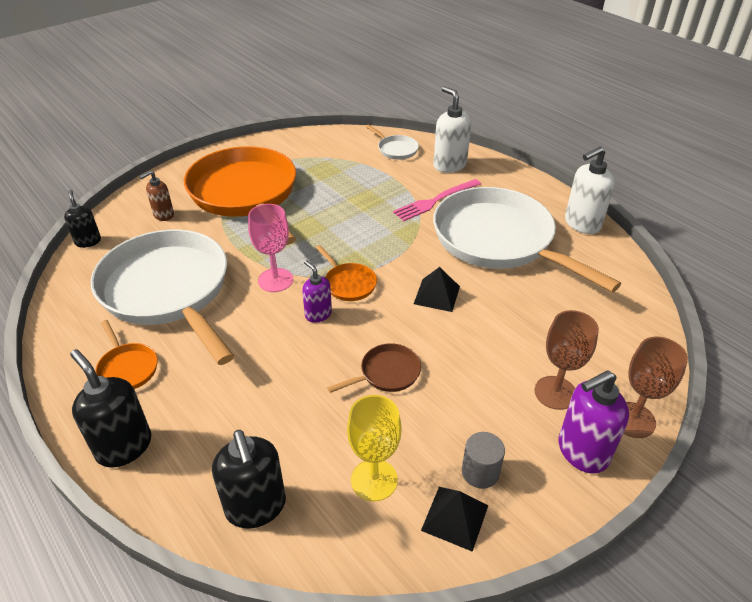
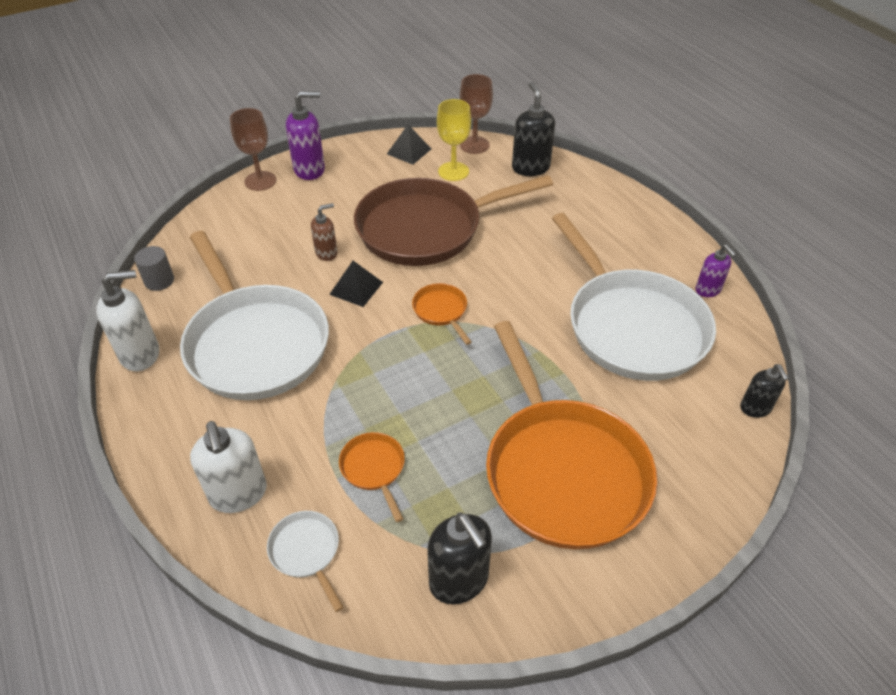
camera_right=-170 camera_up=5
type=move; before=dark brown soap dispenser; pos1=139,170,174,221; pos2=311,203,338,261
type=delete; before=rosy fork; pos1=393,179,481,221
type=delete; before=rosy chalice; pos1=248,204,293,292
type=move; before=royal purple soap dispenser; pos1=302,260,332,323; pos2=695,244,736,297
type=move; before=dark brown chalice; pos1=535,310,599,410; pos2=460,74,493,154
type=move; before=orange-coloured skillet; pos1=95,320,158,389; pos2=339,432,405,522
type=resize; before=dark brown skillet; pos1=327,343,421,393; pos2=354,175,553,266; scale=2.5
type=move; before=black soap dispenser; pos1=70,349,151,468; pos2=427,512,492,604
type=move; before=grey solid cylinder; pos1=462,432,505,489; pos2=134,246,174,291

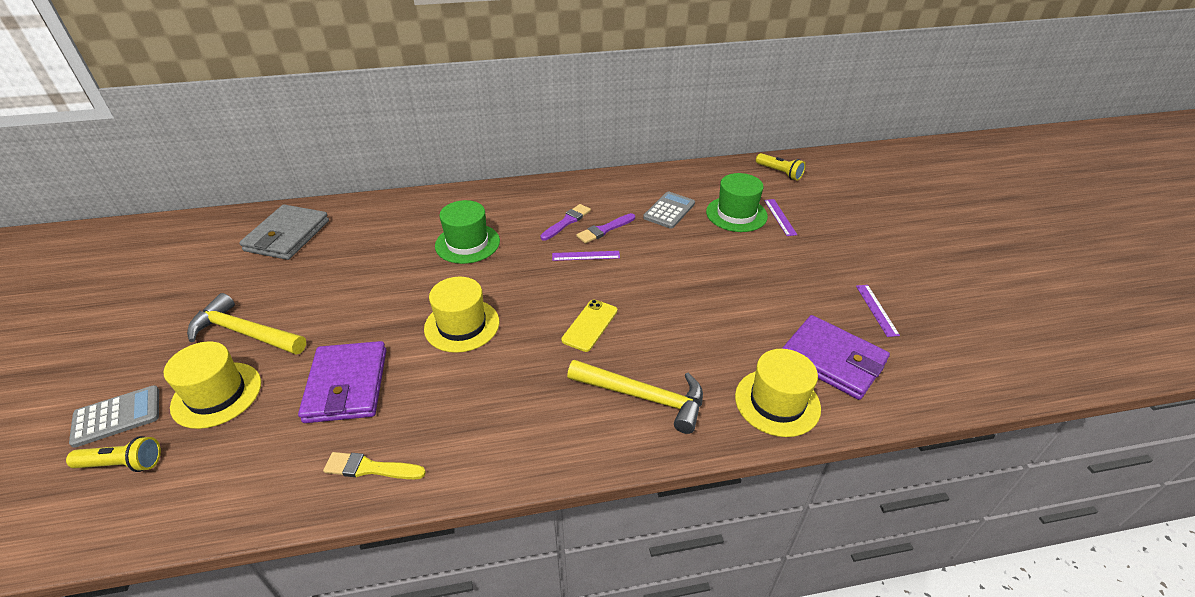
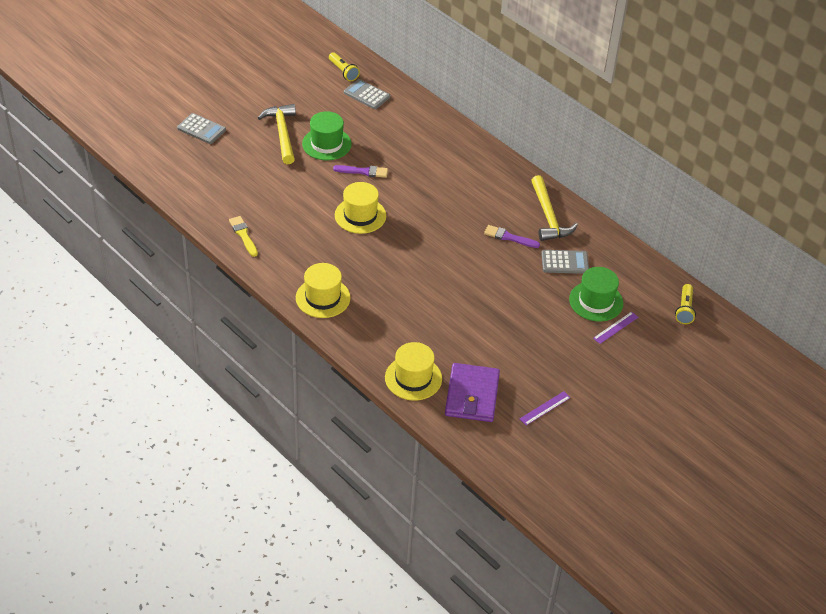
camera_right=55 camera_up=5
type=move; before=emerald top hat; pos1=435,200,500,264; pos2=302,111,351,160
type=replace; before=grey billfold; after=grey pocket calculator; pos1=239,204,329,260; pos2=344,79,390,109
type=move; before=royal purple paintbrush; pos1=540,204,591,241; pos2=333,165,388,178
type=delete; before=royal purple measuring stick; pos1=552,251,620,261
type=delete; before=golden phone; pos1=561,300,617,352
type=move; before=golden top hat; pos1=164,341,261,429; pos2=296,263,350,318
type=delete; before=royal purple billfold; pos1=298,341,386,423
type=move; before=golden hammer; pos1=567,360,703,434; pos2=531,175,578,241
type=move; before=golden flashlight; pos1=66,436,161,472; pos2=329,52,360,81

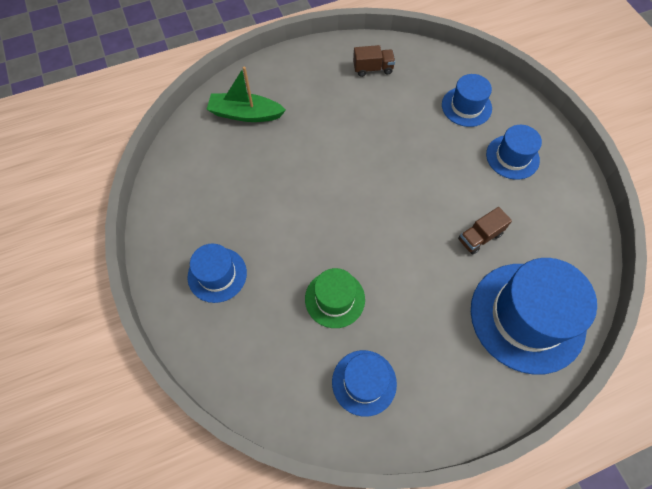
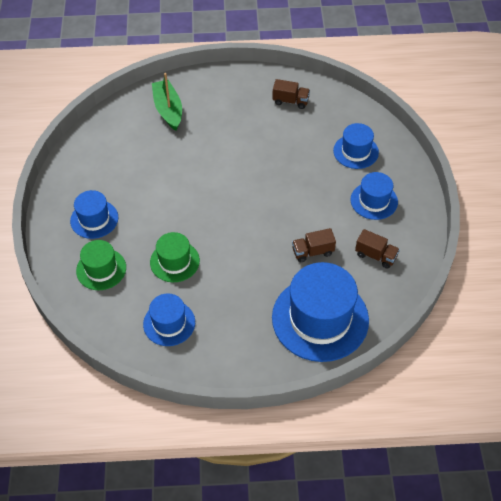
camera_right=20 camera_up=-10
type=rotate; before=emerald boat; pos1=206,66,286,122; pos2=152,73,182,131; turn=45
type=insert; after=dark brown lorry; pos2=355,229,400,269
type=insert; after=emerald top hat; pos2=76,240,126,290

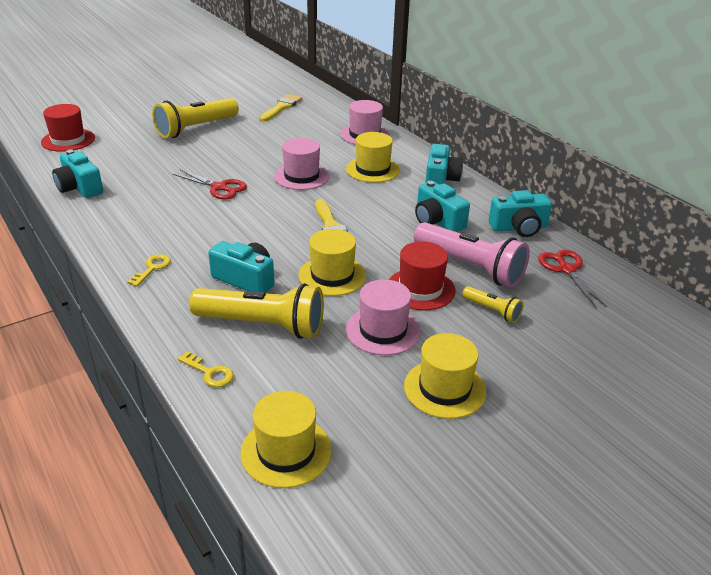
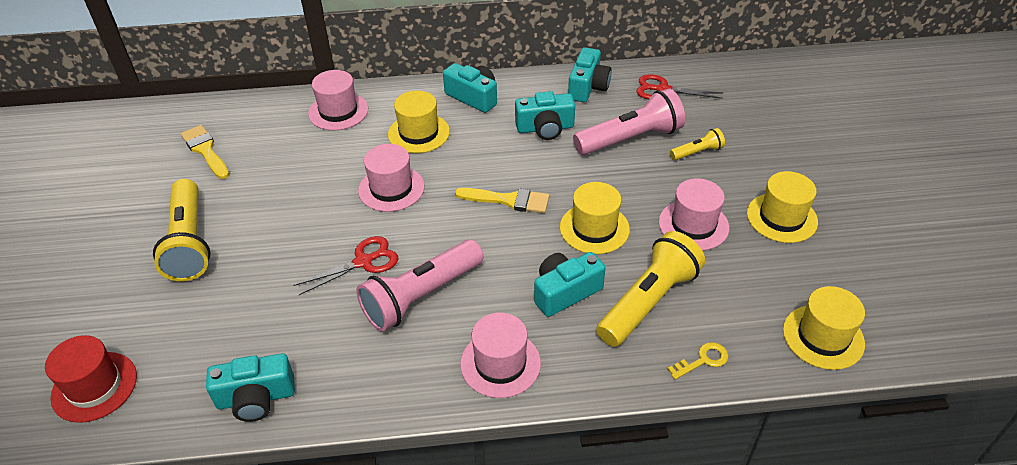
camera_right=-60 camera_up=10
type=delete; before=scarlet top hat; pos1=389,241,456,311
type=replace; before=golden door key; after=rosy top hat; pos1=127,254,171,287; pos2=460,313,541,398
type=insert; after=rosy flashlight; pos2=356,239,484,332

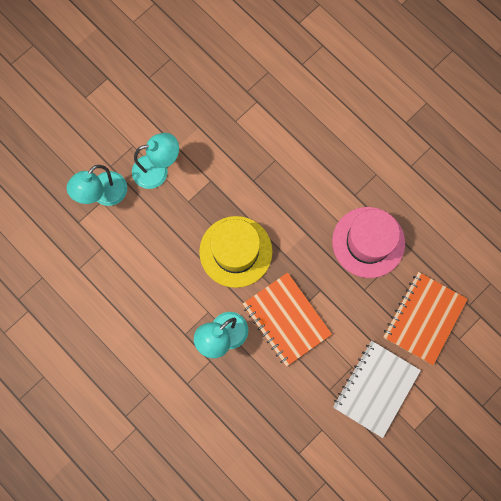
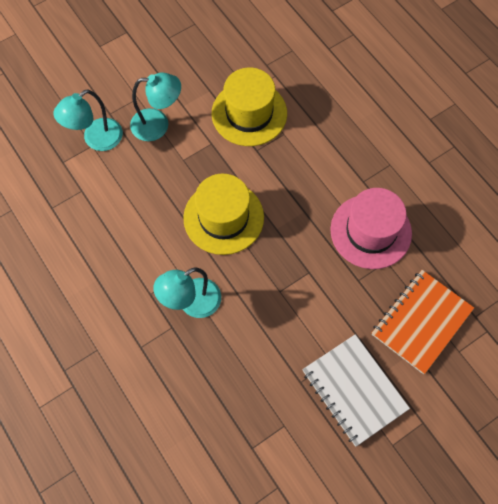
camera_right=10 camera_up=-10
type=delete; before=orange-coloured notepad; pos1=243,273,332,367
type=rotate; before=white notepad; pos1=333,341,421,438; pos2=302,334,410,447; turn=-75
type=insert; after=golden top hat; pos2=212,68,287,146

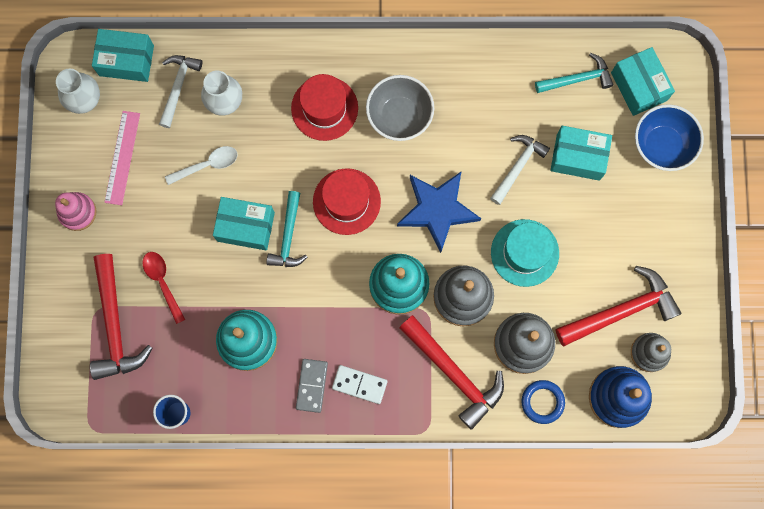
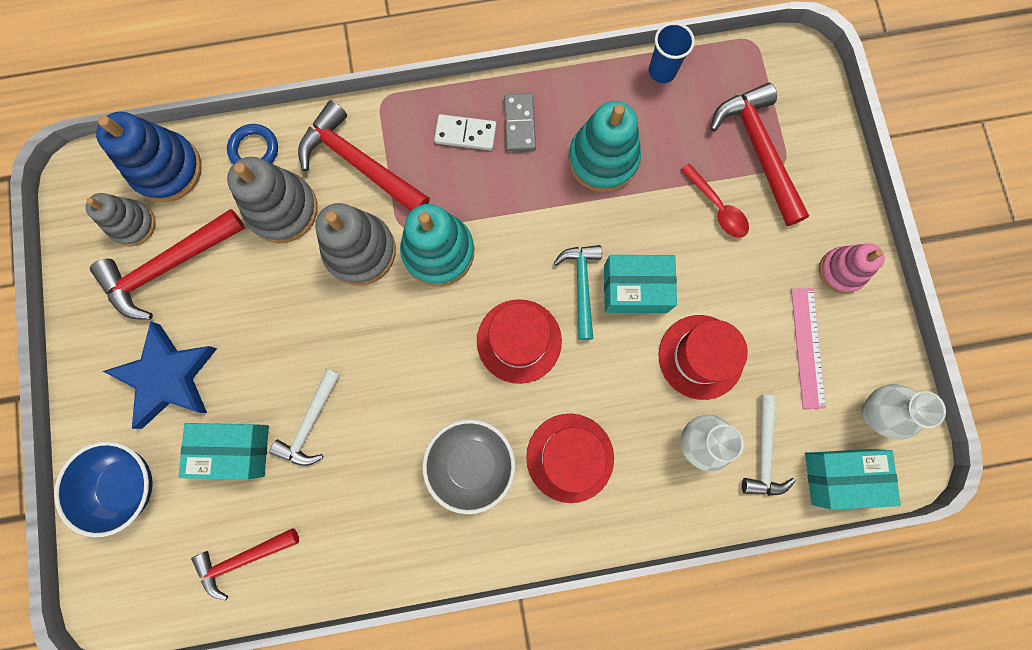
camera_right=170 camera_up=0
type=delete; before=turquoise parcel; pos1=611,47,675,116
type=recolor; before=turquoise hammer; after=scarlet hammer; pos1=535,53,613,93; pos2=191,528,299,600
type=replace; before=white spoon; after=scarlet top hat; pos1=165,146,238,185; pos2=658,315,748,400
type=move; before=blue star; pos1=397,172,481,253; pos2=103,321,217,429
type=delete; before=turquoise top hat; pos1=491,219,559,287

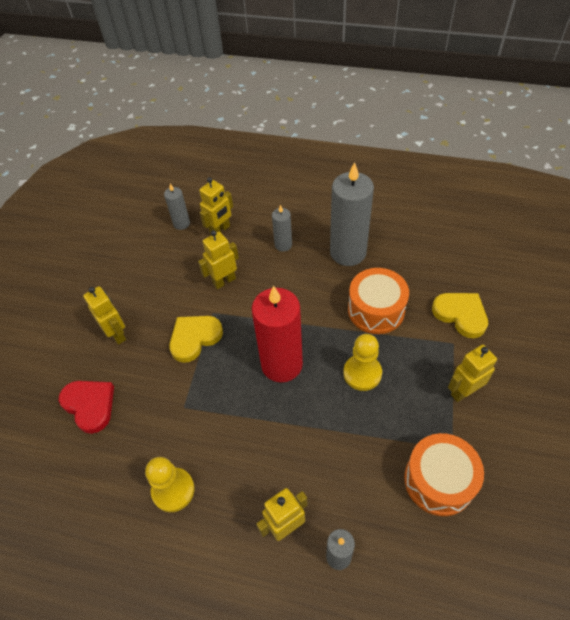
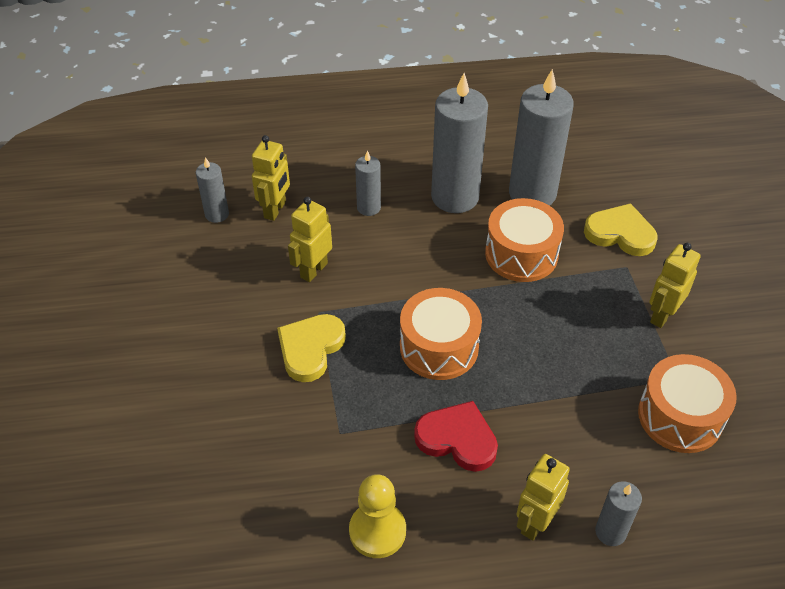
camera_right=-25 camera_up=-5
type=delete; before=golden toy robot; pos1=83,286,126,345
type=replace; before=scarlet pillar candle; after=orange-coloured snare drum; pos1=252,286,303,383; pos2=400,288,482,380
type=delete; before=golden pawn; pos1=343,334,382,391
type=move; before=scarlet heart shape; pos1=59,381,114,434; pos2=414,401,498,472
type=insert; after=grey pillar candle; pos2=509,69,574,206

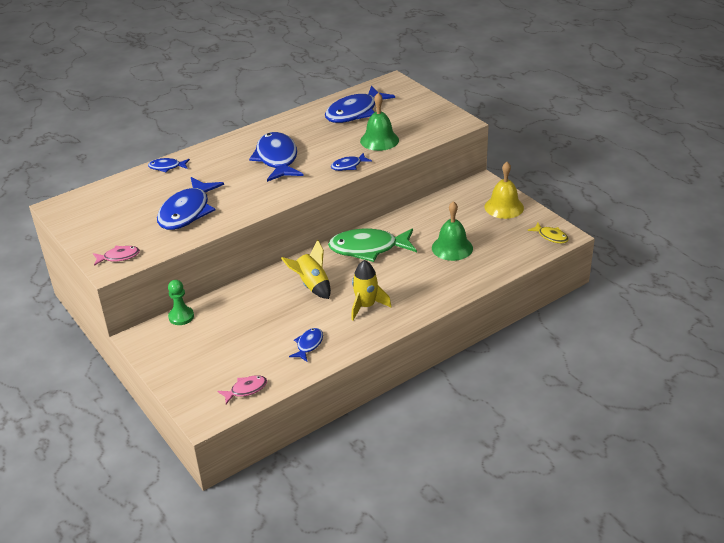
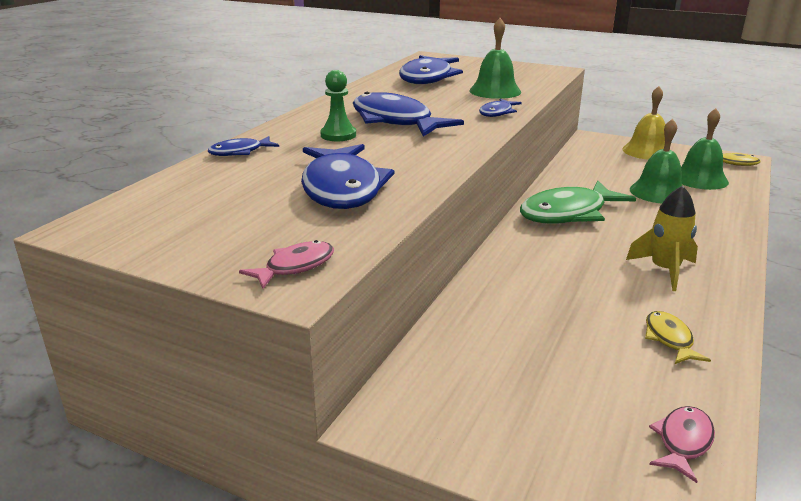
camera_right=-30 camera_up=-10
type=delete; before=golden rocket; pos1=281,240,331,299
type=move; before=emerald pawn; pos1=168,280,194,325; pos2=320,70,356,141
type=recolor; before=blue toy fish; after=golden toy fish; pos1=289,328,323,361; pos2=645,311,711,364
type=insert; after=emerald school bell; pos2=681,108,729,190

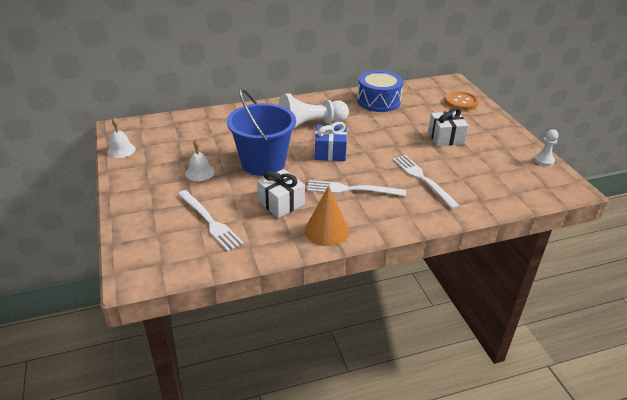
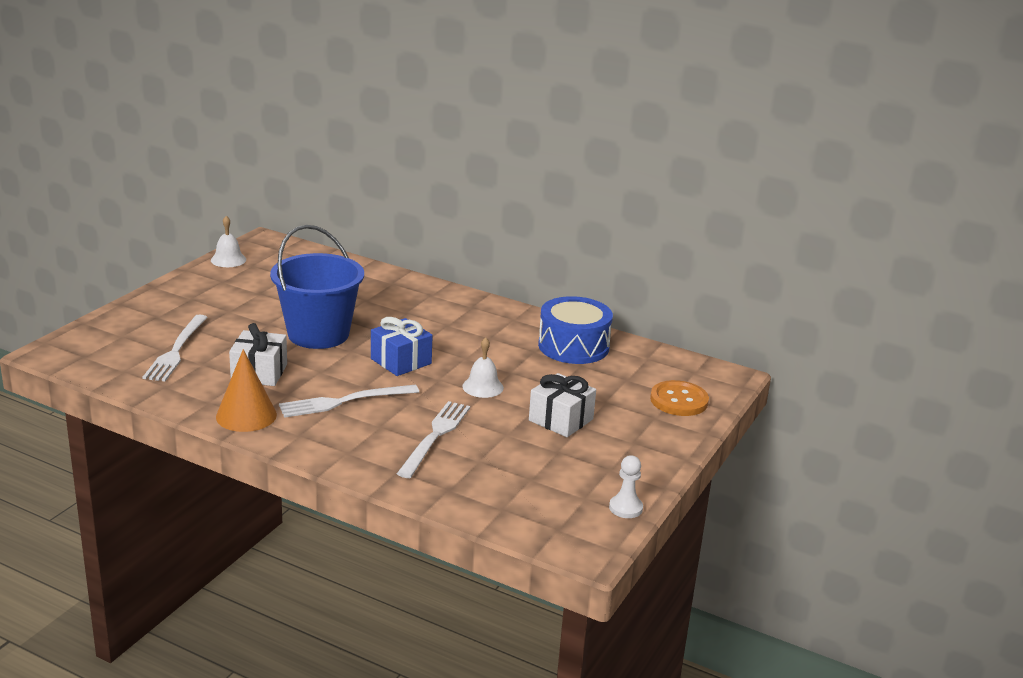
camera_right=45 camera_up=-10
type=delete; before=white pawn; pos1=278,93,349,131
type=move; before=white school bell; pos1=185,139,215,181; pos2=462,337,504,398
type=rotate; before=white fork; pos1=307,180,406,196; pos2=279,385,419,418; turn=-75

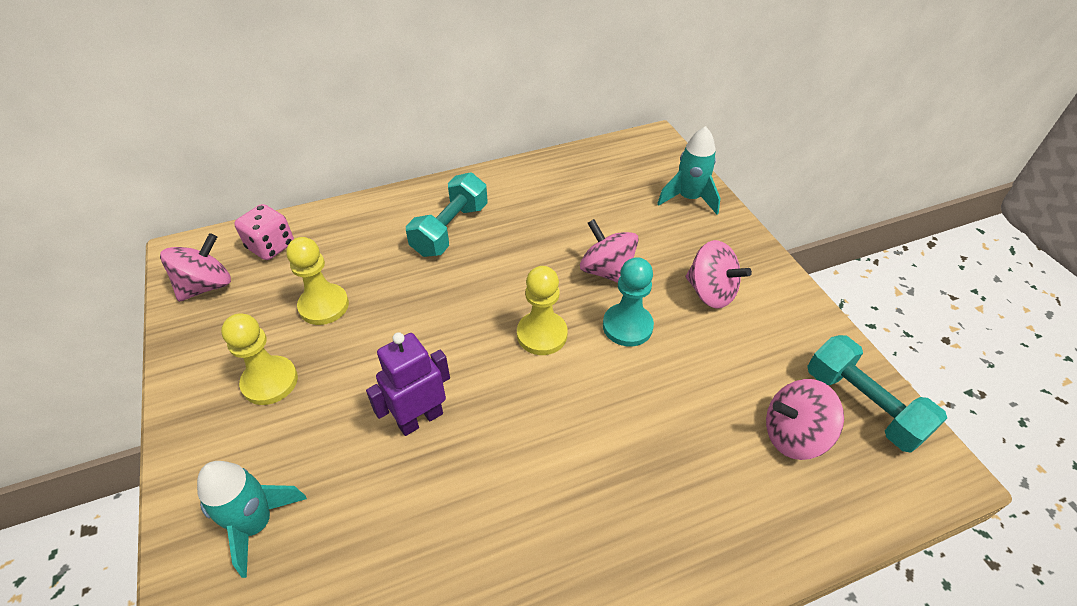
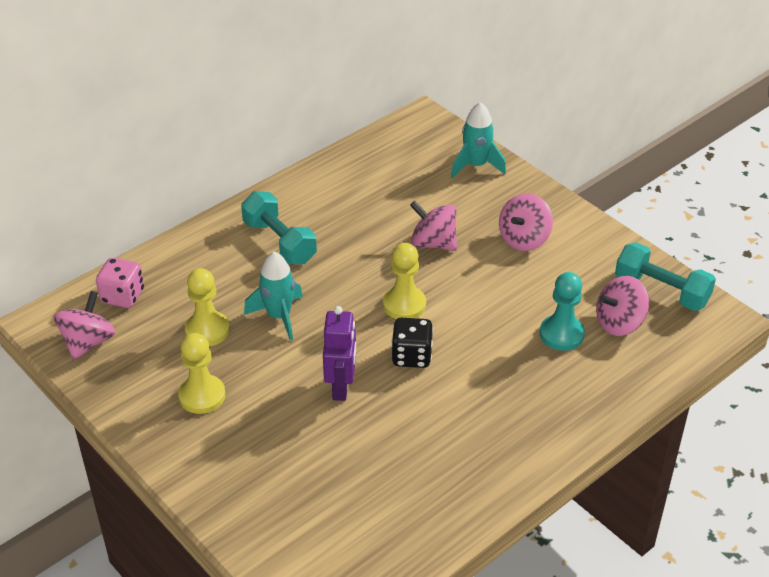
camera_right=-20 camera_up=-5
type=rotate; before=turquoise hand weight; pos1=406,173,488,257; pos2=241,191,317,264; turn=-45
type=rotate; before=rosy toy top; pos1=686,240,752,309; pos2=499,193,553,251; turn=105
type=move; before=turquoise pawn; pos1=603,257,654,347; pos2=540,272,585,351
type=rotate; before=royal purple toy robot; pos1=366,332,450,436; pos2=323,306,356,401; turn=150
type=move; before=turquoise rocket; pos1=197,461,307,578; pos2=244,252,303,341
type=insert; after=black dice; pos2=391,318,433,368

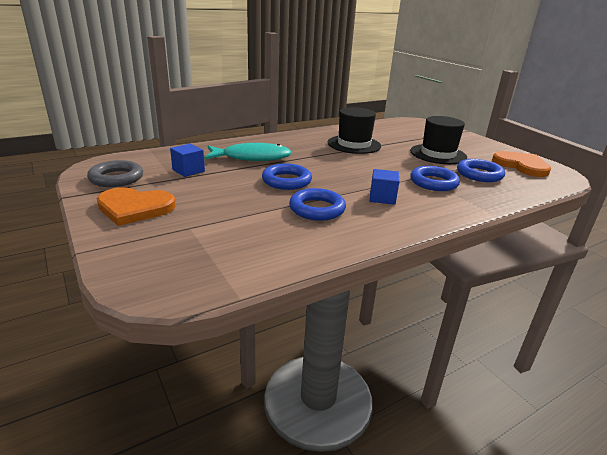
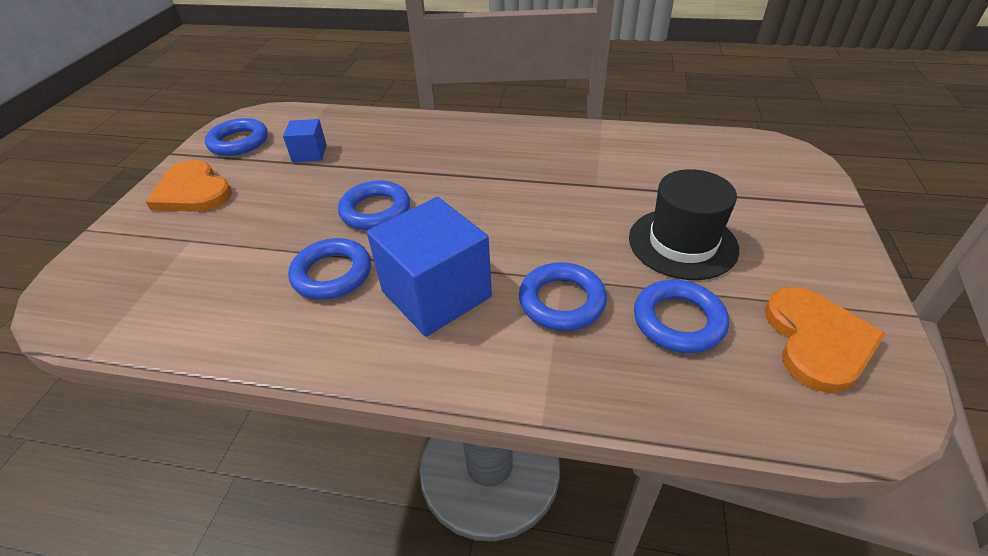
camera_right=45 camera_up=15
type=delete; before=black top hat; pos1=328,107,381,154
type=delete; before=turquoise toy fish; pos1=204,143,292,161
type=recolor; before=grey torus; after=blue torus; pos1=87,160,143,187; pos2=205,118,268,156
type=resize; before=blue block; pos1=370,169,400,205; pos2=367,197,492,337; scale=1.99

